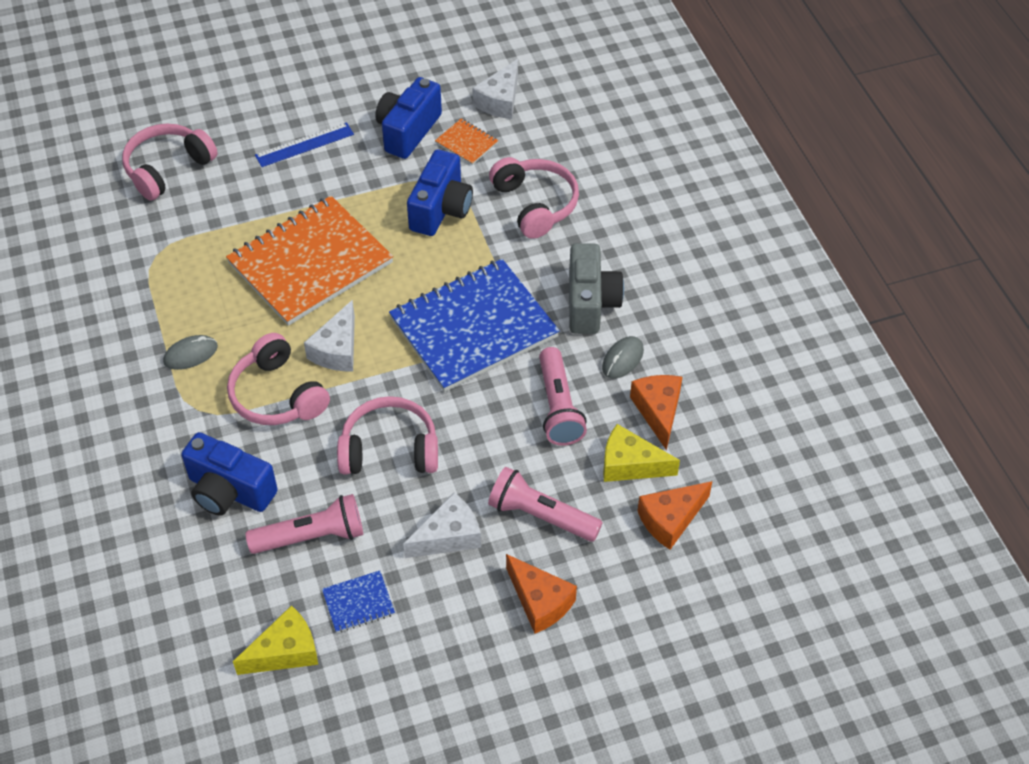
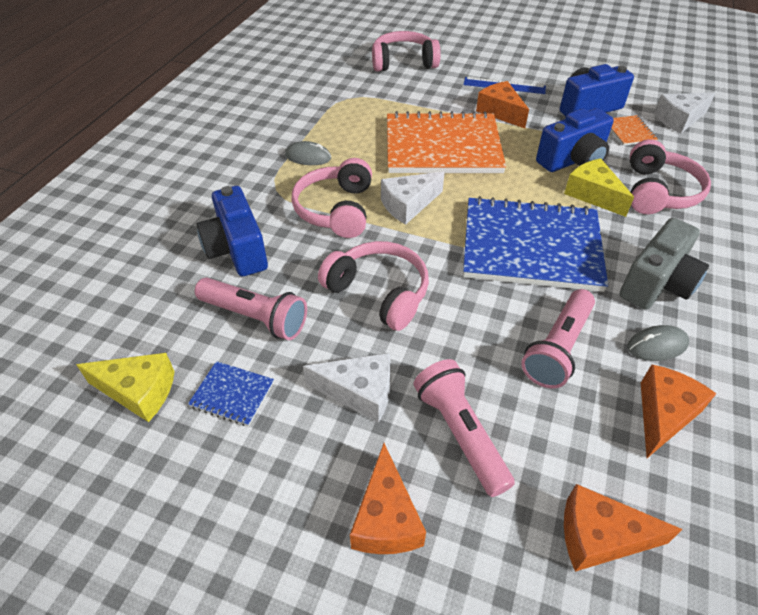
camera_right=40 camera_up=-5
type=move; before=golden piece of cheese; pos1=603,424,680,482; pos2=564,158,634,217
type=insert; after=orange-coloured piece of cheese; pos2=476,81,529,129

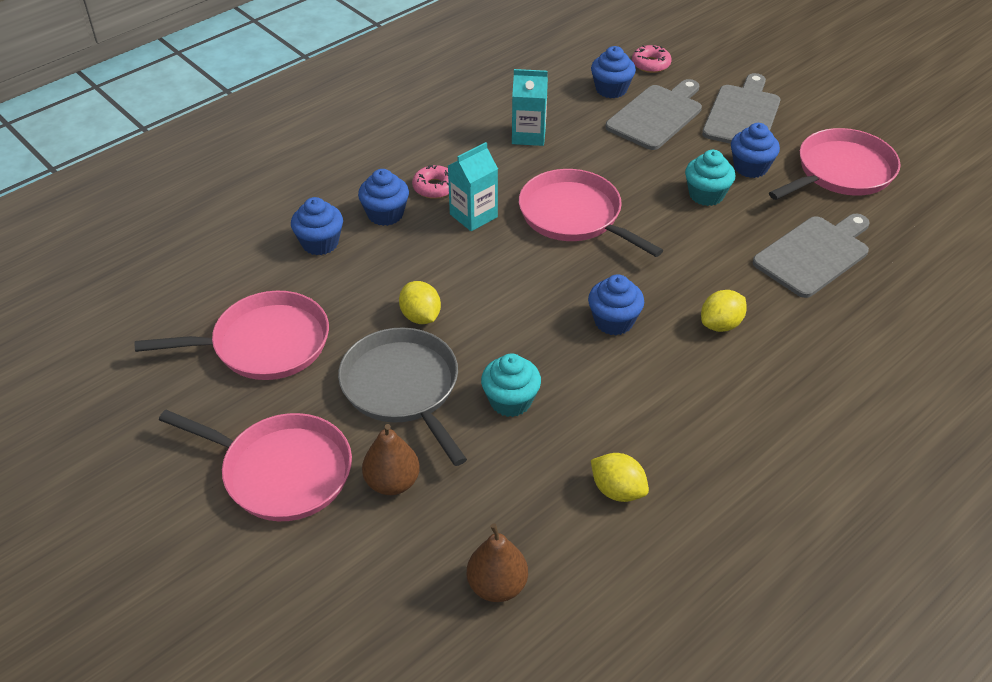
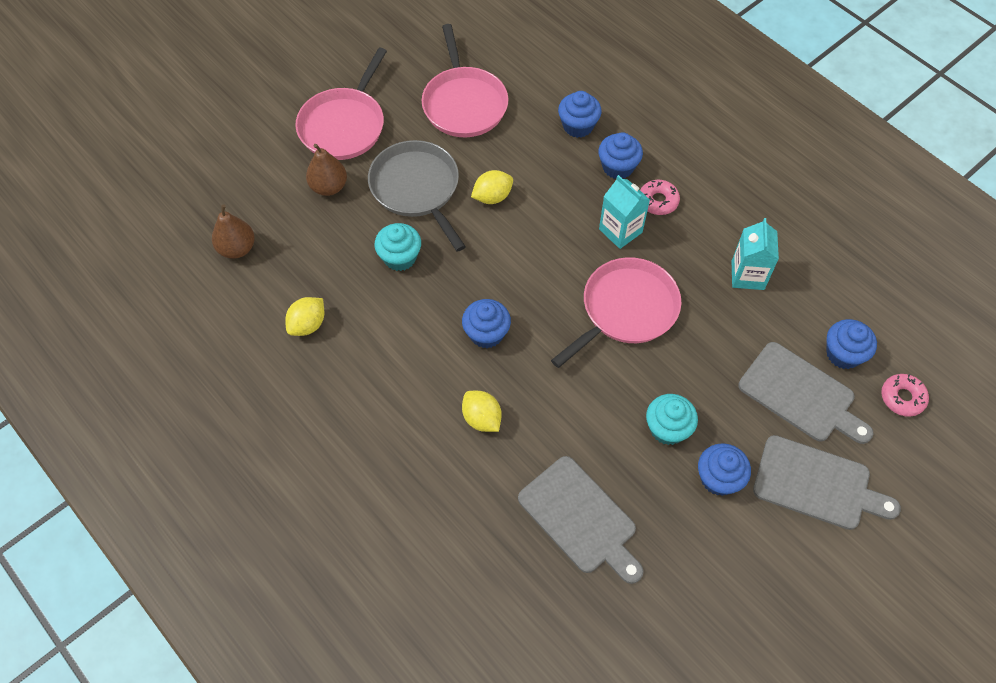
camera_right=90 camera_up=15
type=delete; before=rosy skillet; pos1=769,128,901,200
type=rotate; before=grey skillet; pos1=338,328,467,466; pos2=368,140,466,252; turn=-90

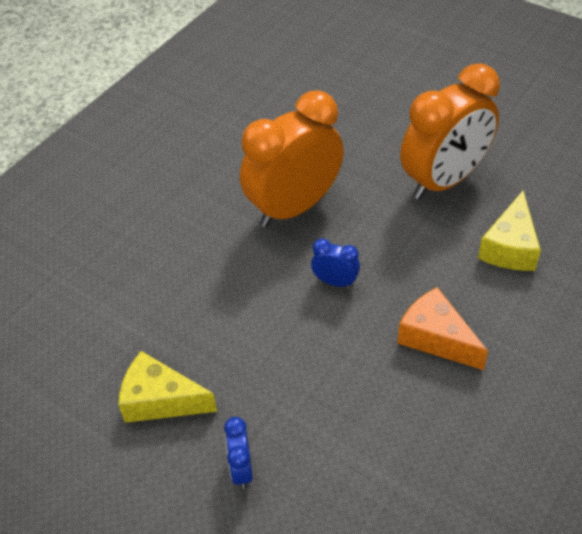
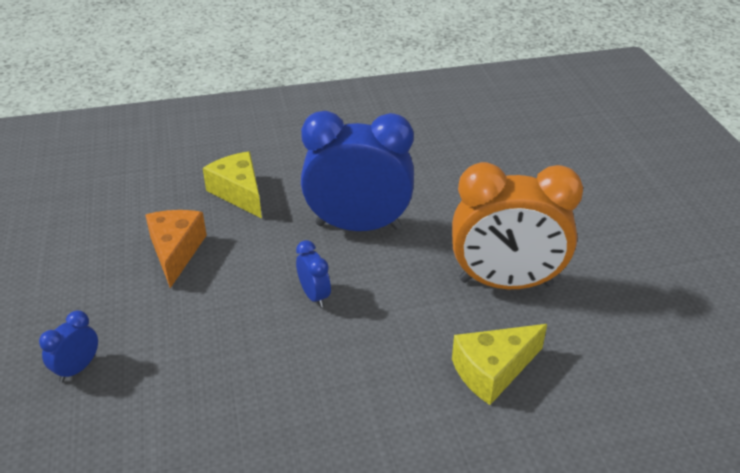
camera_right=40 camera_up=-10
type=recolor; before=orange-coloured bedside clock; after=blue bedside clock; pos1=240,90,344,227; pos2=301,111,414,231
type=move; before=orange-coloured piece of cheese; pos1=397,287,488,370; pos2=145,210,207,288
type=move; before=golden piece of cheese; pos1=118,351,217,423; pos2=203,151,262,218

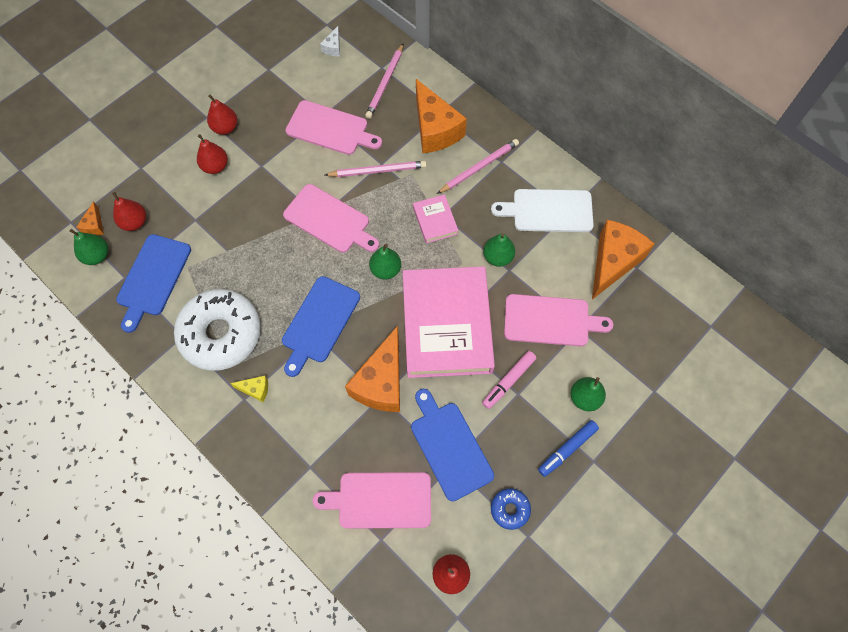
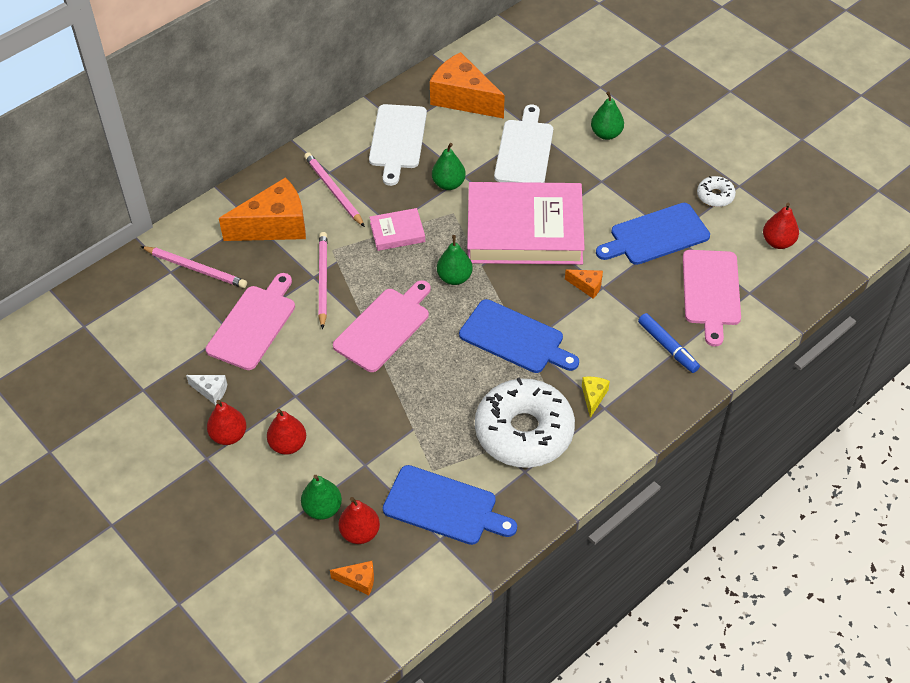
camera_right=-85 camera_up=-15
type=move; before=white piece of cheese; pos1=320,26,340,56; pos2=186,375,227,405
type=move; before=emerald pear; pos1=69,229,108,265; pos2=301,475,342,520
type=recolor; before=rosy bread board; after=white bread board; pos1=504,294,613,346; pos2=494,105,553,183
type=resize; before=orange-coloured piece of cheese; pos1=345,326,400,412; pos2=565,269,603,298; scale=0.44
type=delete; before=rosy marker; pos1=482,351,536,409
type=move; before=blue marker; pos1=538,420,599,477; pos2=638,313,700,373
type=recolor; before=blue doughnut; after=white doughnut; pos1=491,488,531,530; pos2=697,176,736,207

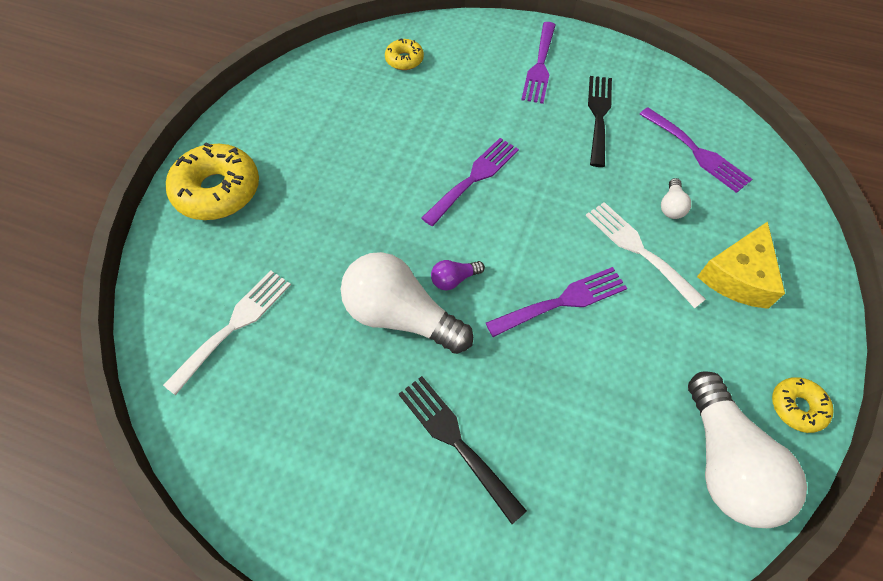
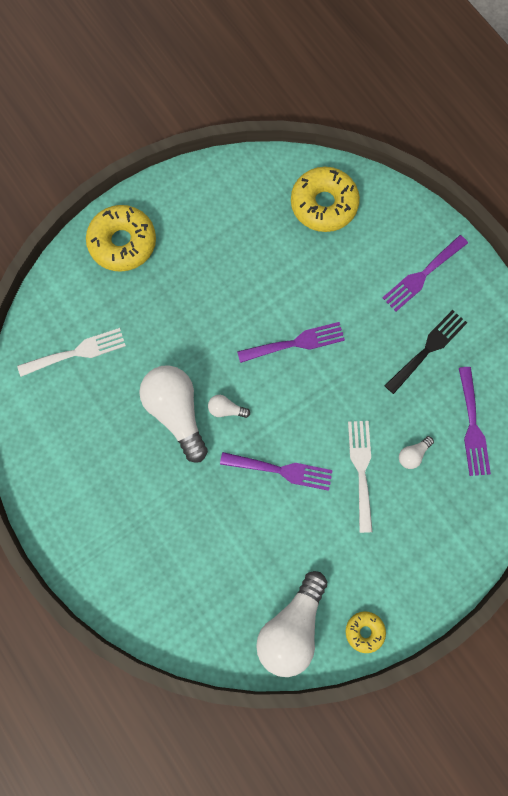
camera_right=35 camera_up=15
type=resize; before=golden doughnut; pos1=385,39,424,70; pos2=291,167,360,232; scale=1.95
type=delete; before=golden piece of cheese; pos1=697,222,785,309
type=recolor; before=royal purple light bulb; after=white light bulb; pos1=431,260,485,290; pos2=208,395,250,418
type=delete; before=black fork; pos1=398,376,527,524

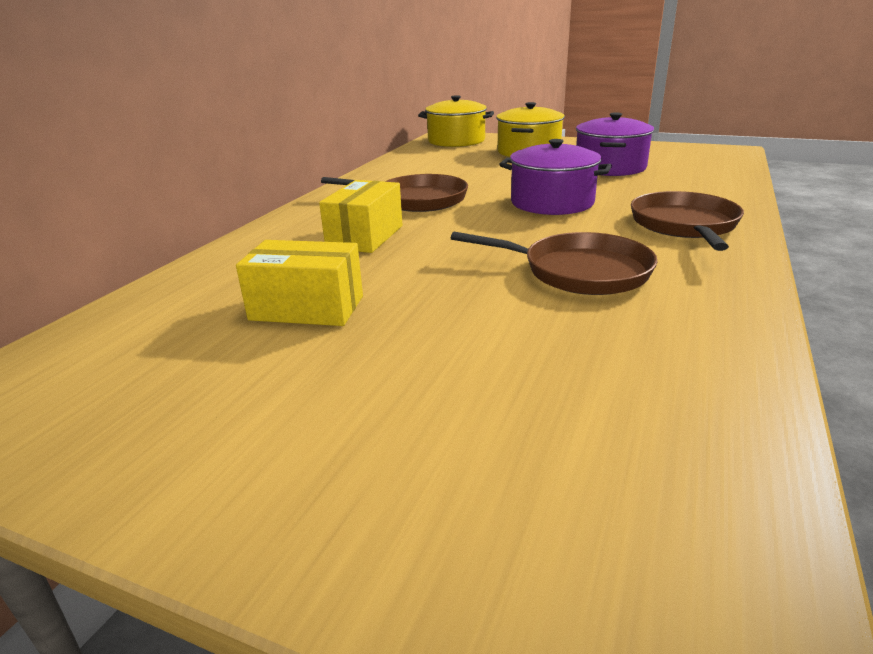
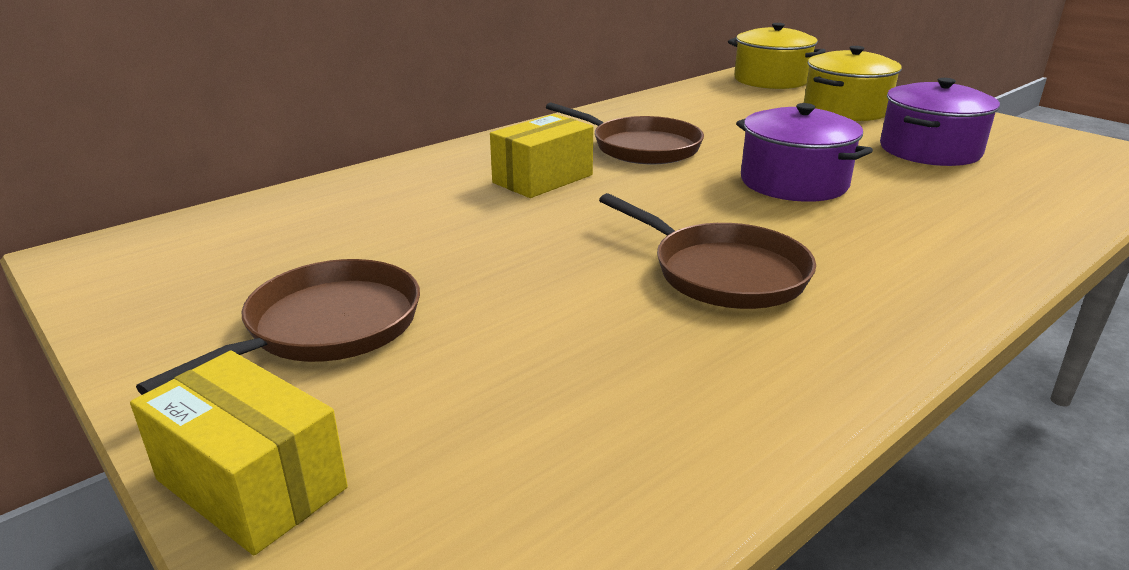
camera_right=25 camera_up=0
type=move; before=dark brown skillet; pos1=631,191,744,251; pos2=136,259,420,395
type=move; before=golden parcel; pos1=236,240,363,326; pos2=130,350,348,555

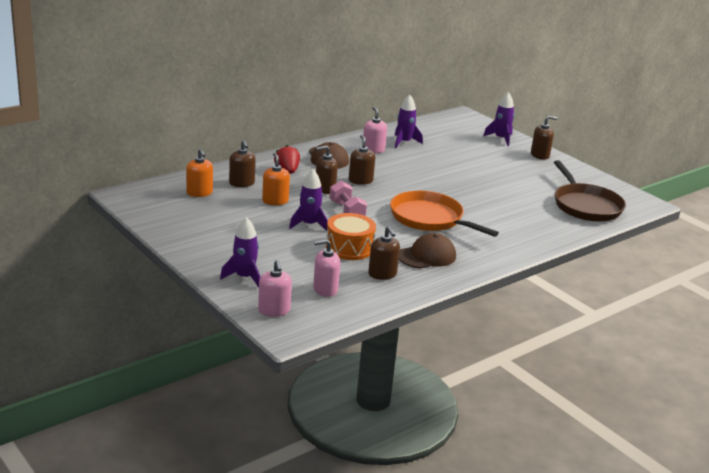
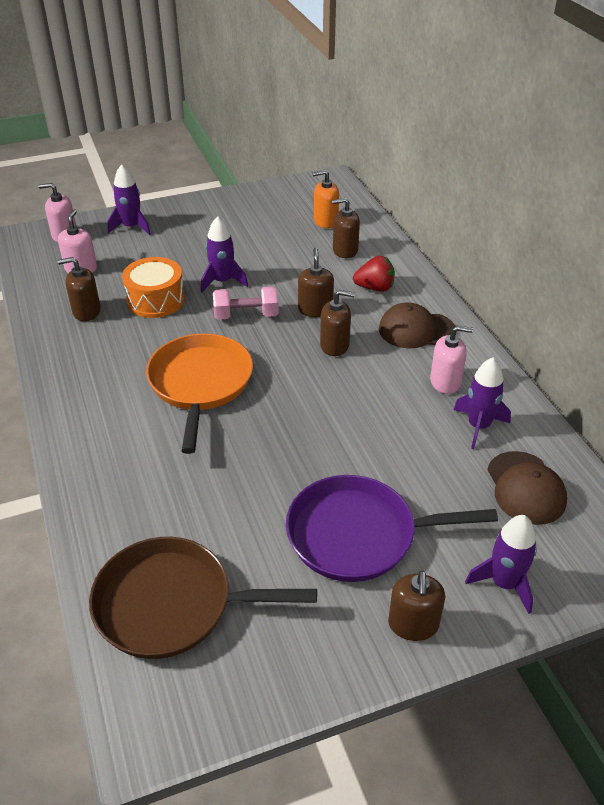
camera_right=110 camera_up=15
type=delete; before=orange-coloured soap dispenser; pos1=262,153,290,205
type=rotate; before=orange-coloured skillet; pos1=390,191,499,237; pos2=146,333,253,454; turn=-60
type=move; before=dark brown peaked cap; pos1=399,233,456,269; pos2=487,451,567,525
type=insert; after=royal purple skillet; pos2=286,475,498,582

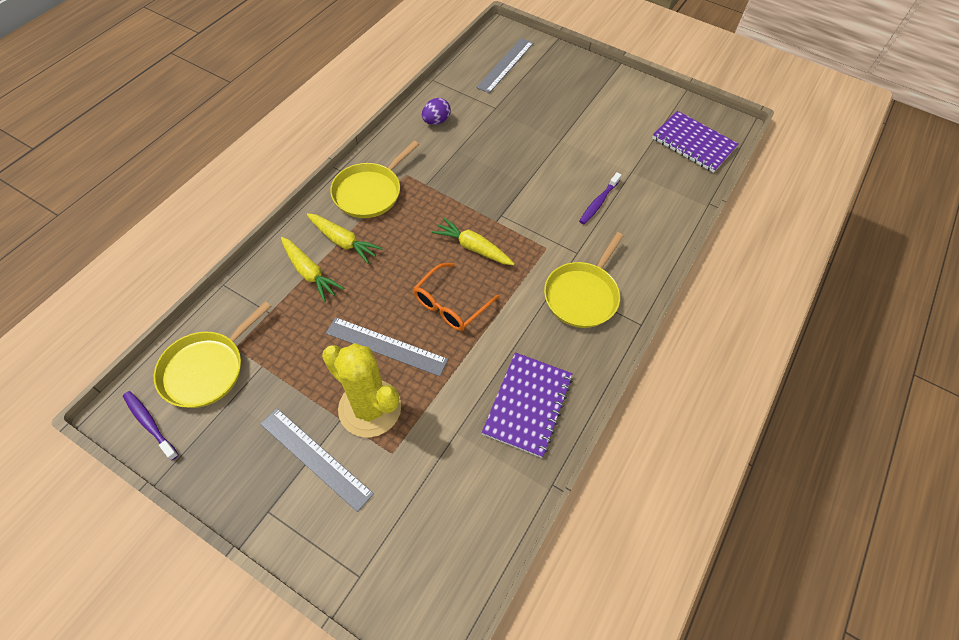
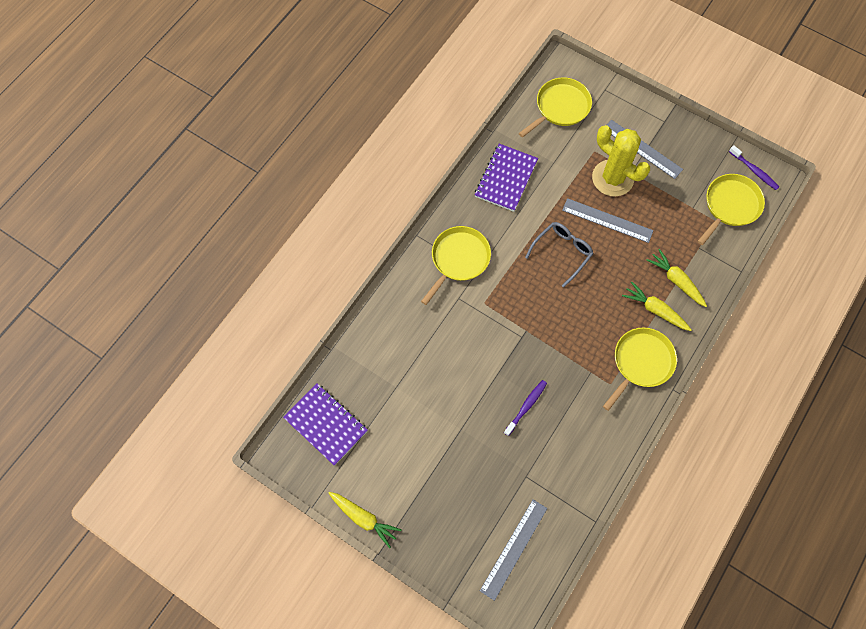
camera_right=-175 camera_up=10
type=delete; before=royal purple toy egg; pos1=422,98,451,125
type=move; before=royal purple tooth brush; pos1=579,172,621,224; pos2=504,380,547,436
type=move; before=golden root vegetable; pos1=432,217,514,265; pos2=329,492,402,548
type=recolor; before=orange-coloured eyeglasses; after=grey eyeglasses; pos1=413,263,499,331; pos2=525,222,594,288
type=insert; after=golden skillet; pos2=519,77,592,138

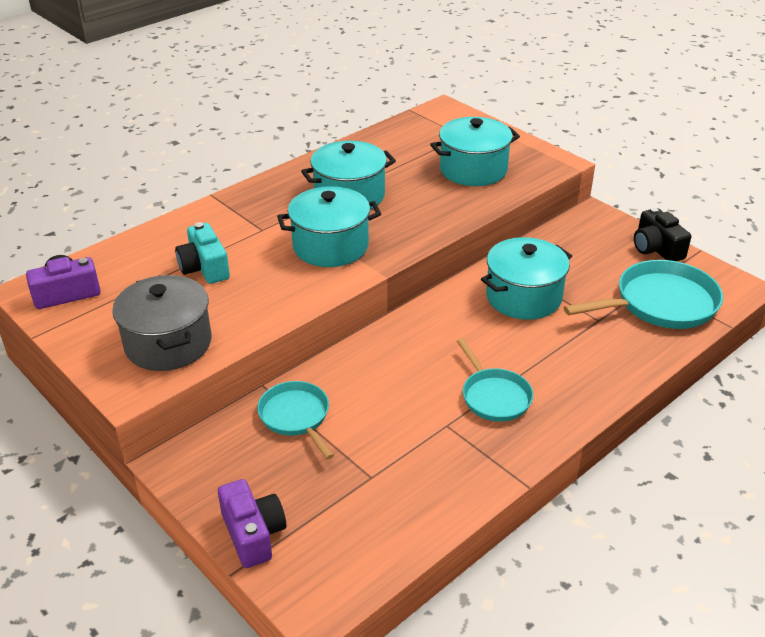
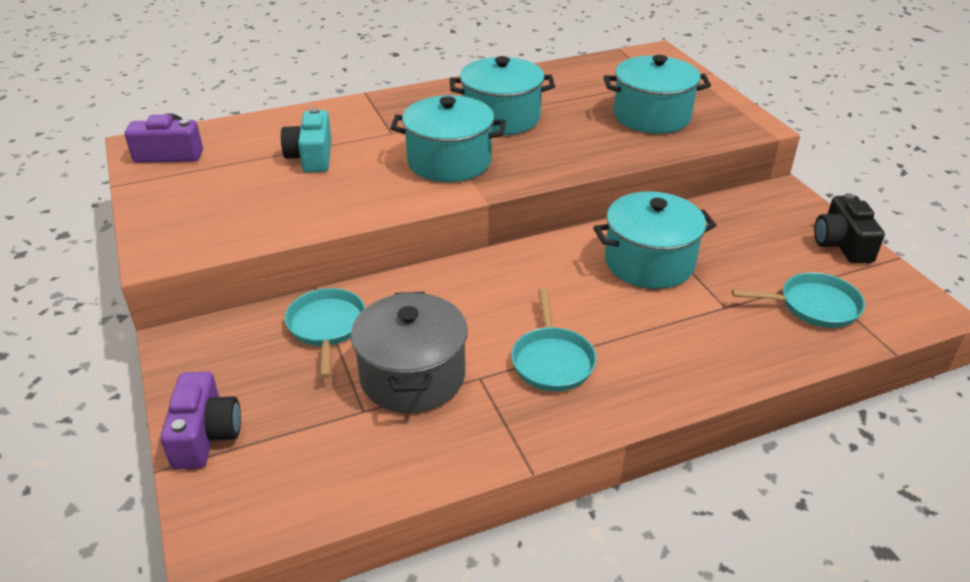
camera_right=20 camera_up=0
type=resize; before=turquoise skillet; pos1=564,260,723,329; pos2=732,272,865,328; scale=0.62
type=move; before=grey stockpot; pos1=112,275,211,371; pos2=351,292,468,413

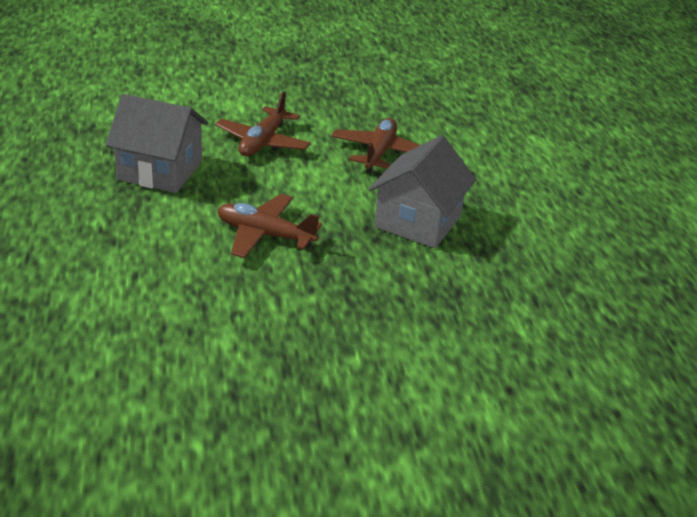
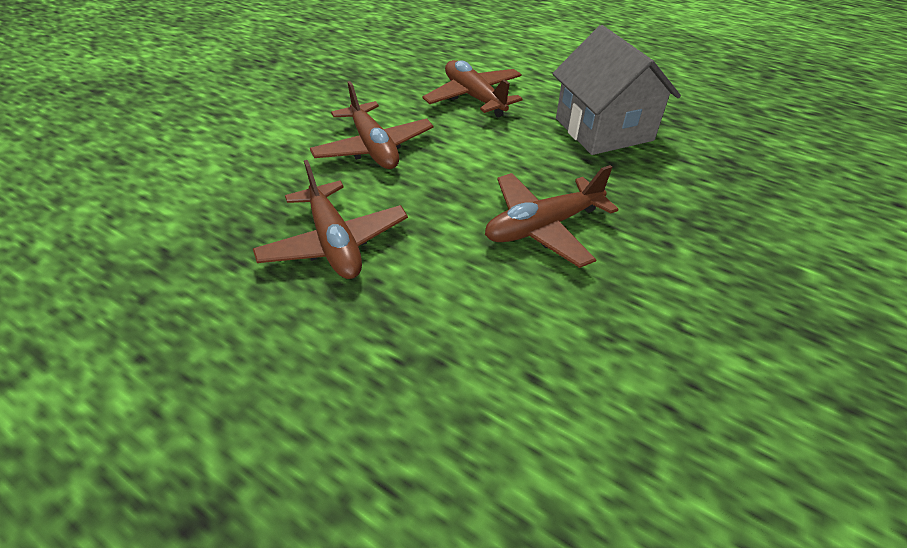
camera_right=-45 camera_up=10
type=replace; before=grey toy house; after=dark brown toy plane; pos1=106,94,208,193; pos2=253,160,408,279

